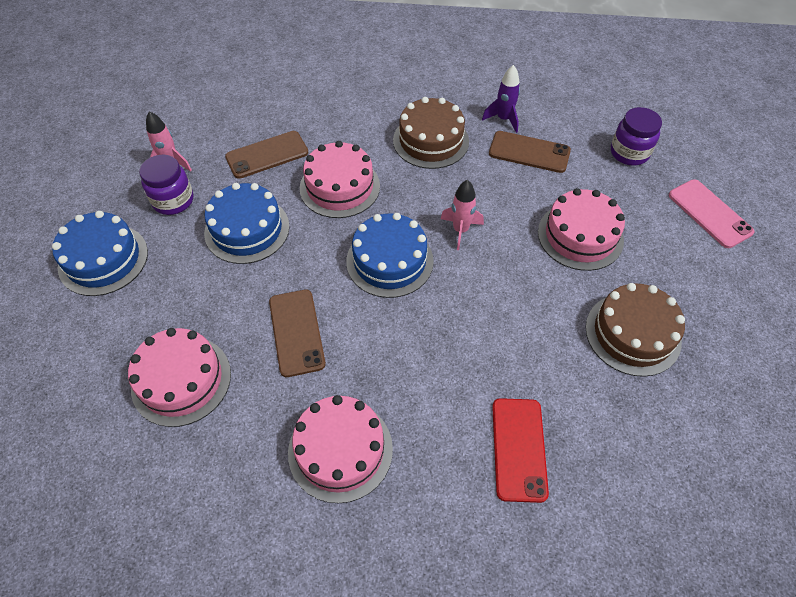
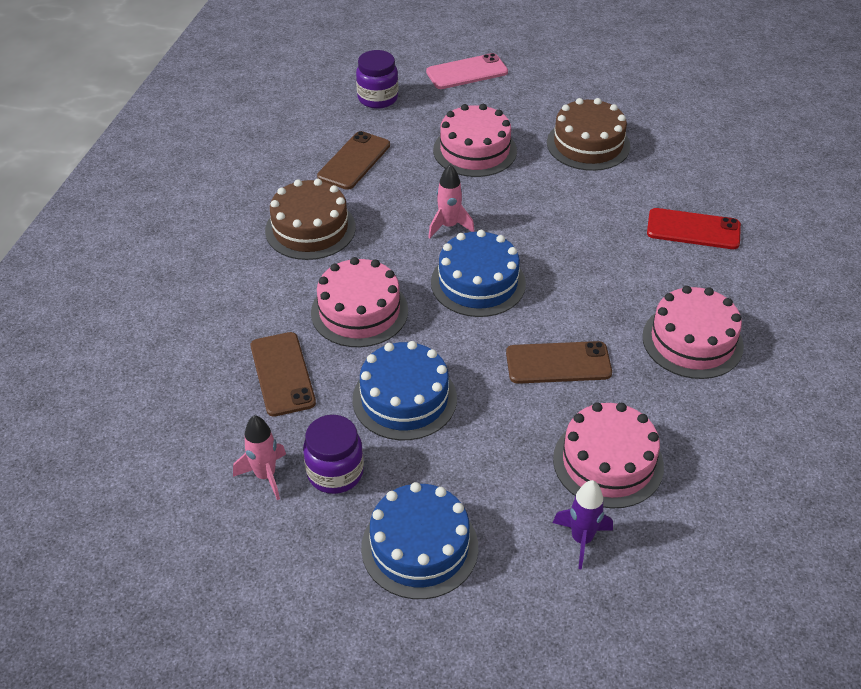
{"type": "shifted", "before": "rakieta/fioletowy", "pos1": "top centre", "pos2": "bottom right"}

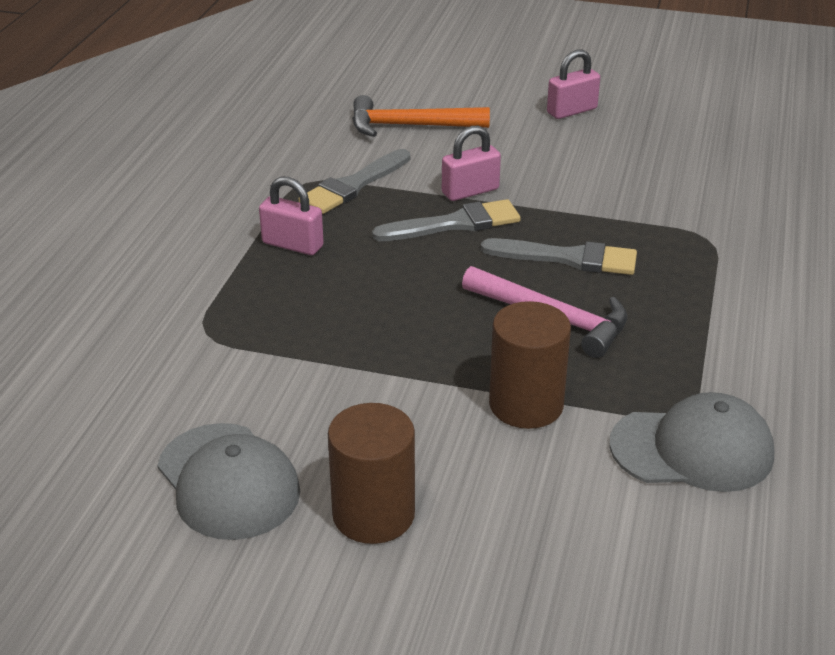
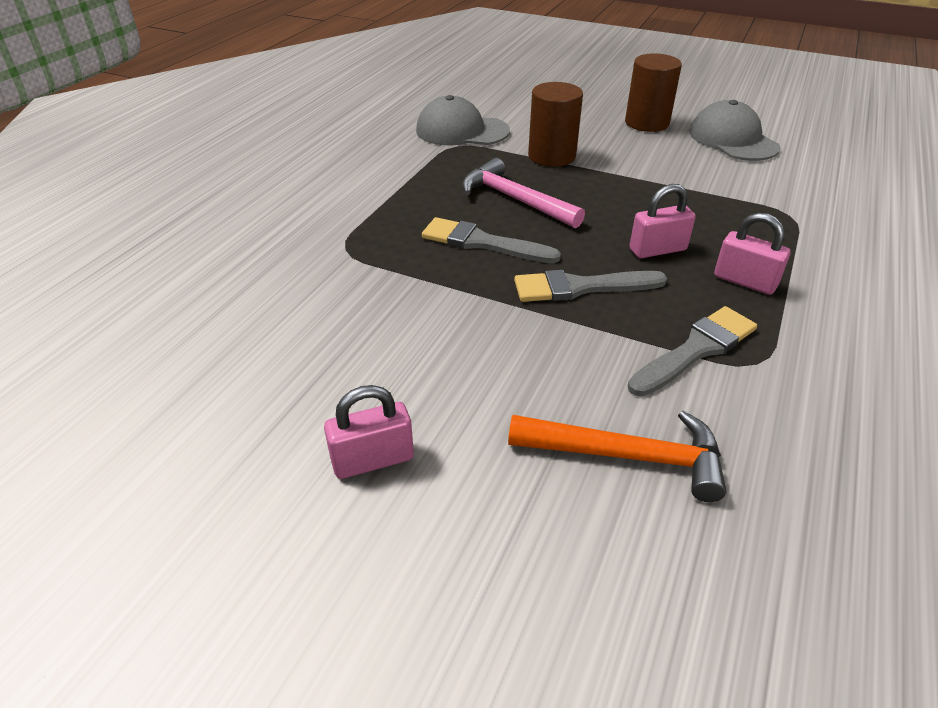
{"type": "shifted", "before": "kłódka/różowy (no. 2 from left)", "pos1": "top centre", "pos2": "top right"}

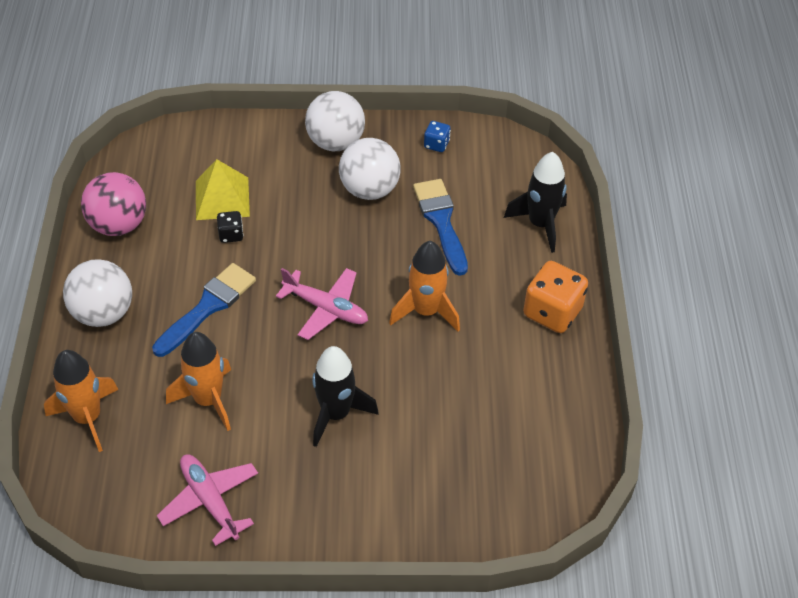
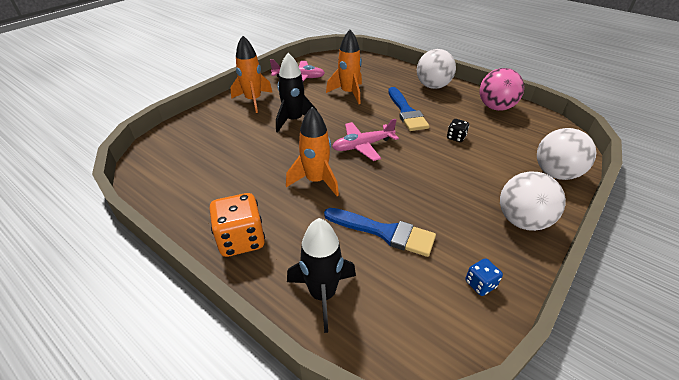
{"type": "shifted", "before": "piłka/biały (no. 3 from left)", "pos1": "top centre", "pos2": "middle right"}
{"type": "gone", "before": "piramida/żółty", "pos1": "top left"}
{"type": "shifted", "before": "rakieta/pomarańczowy (no. 1 from left)", "pos1": "bottom left", "pos2": "top centre"}

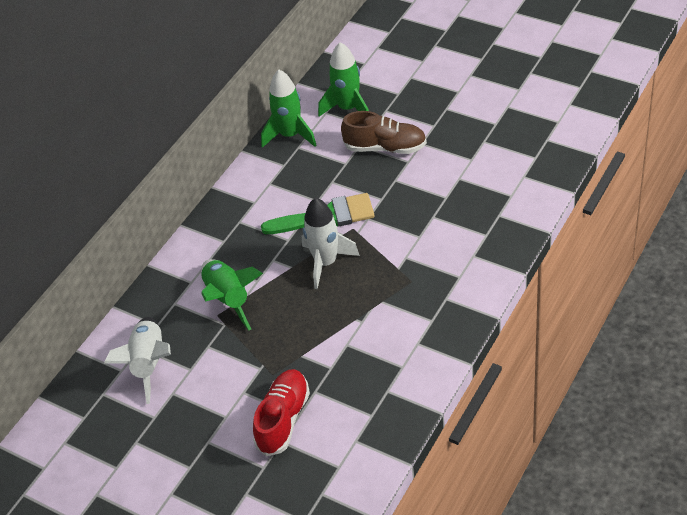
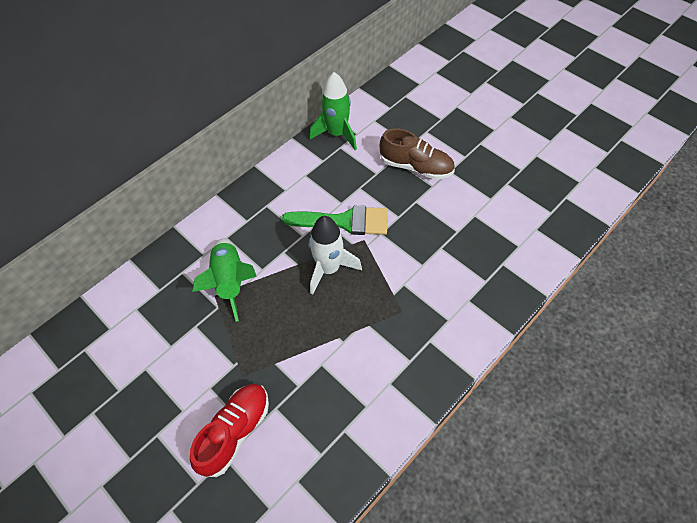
{"type": "gone", "before": "rakieta/zielony (no. 3 from left)", "pos1": "top centre"}
{"type": "gone", "before": "rakieta/biały (no. 1 from left)", "pos1": "bottom left"}

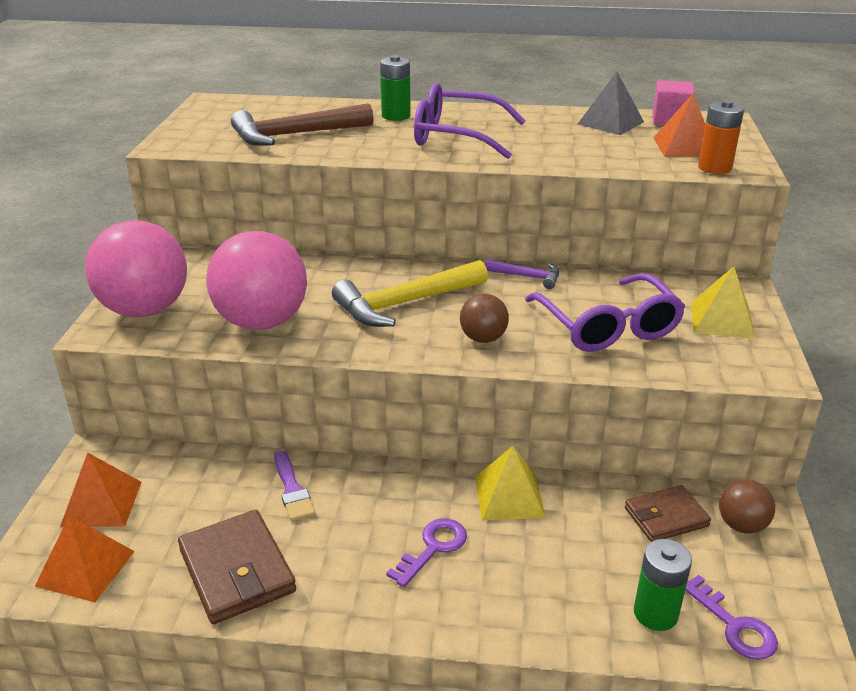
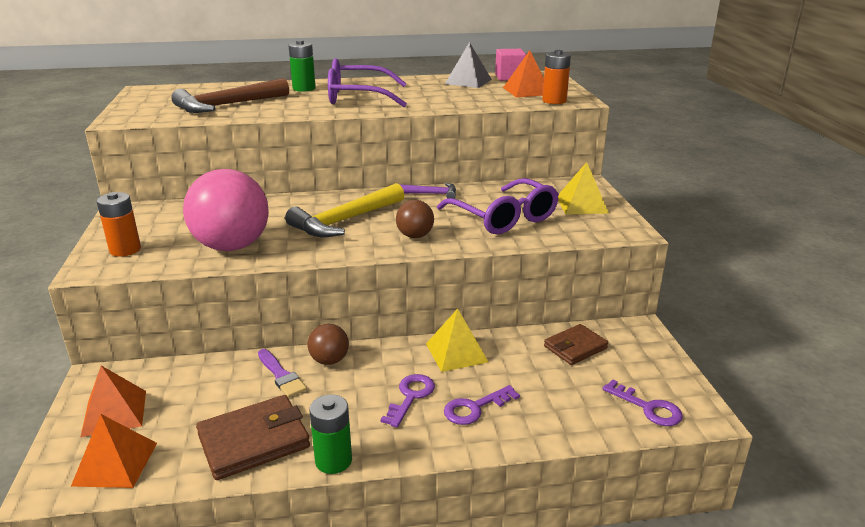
{"type": "swapped", "before": "piłka/różowy (no. 1 from left)", "after": "bateria/pomarańczowy (no. 1 from left)", "pos1": "middle left", "pos2": "middle left"}
{"type": "shifted", "before": "piłka/brązowy (no. 2 from left in the first image)", "after": "piłka/brązowy (no. 1 from left)", "pos1": "bottom right", "pos2": "centre"}
{"type": "rotated", "before": "portfel/brązowy (no. 1 from left)", "pos1": "bottom left", "pos2": "bottom left", "turn": -75}
{"type": "shifted", "before": "bateria/zielony (no. 2 from left)", "pos1": "bottom right", "pos2": "bottom centre"}
{"type": "new", "after": "klucz/fioletowy (no. 2 from left)", "pos2": "bottom centre"}

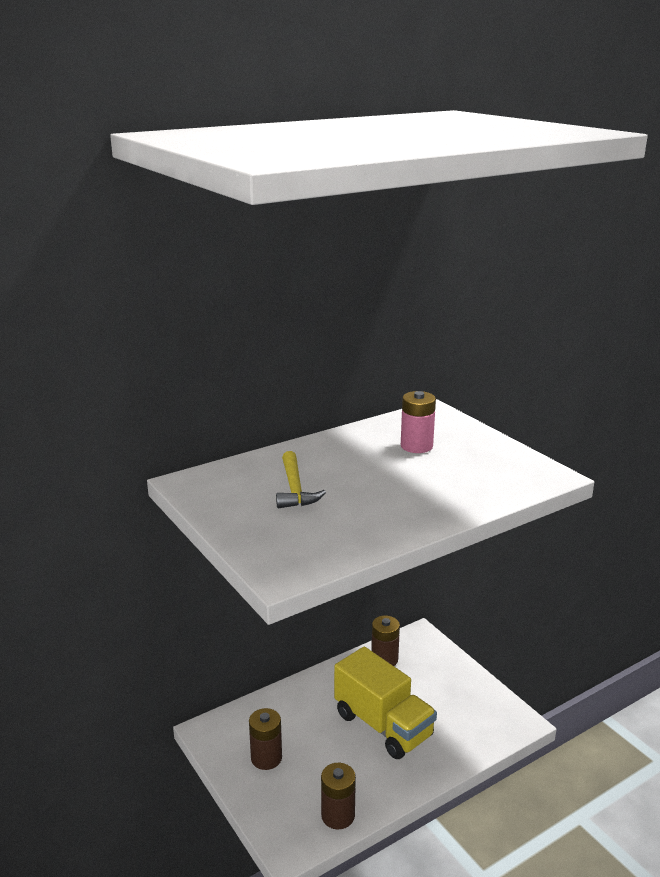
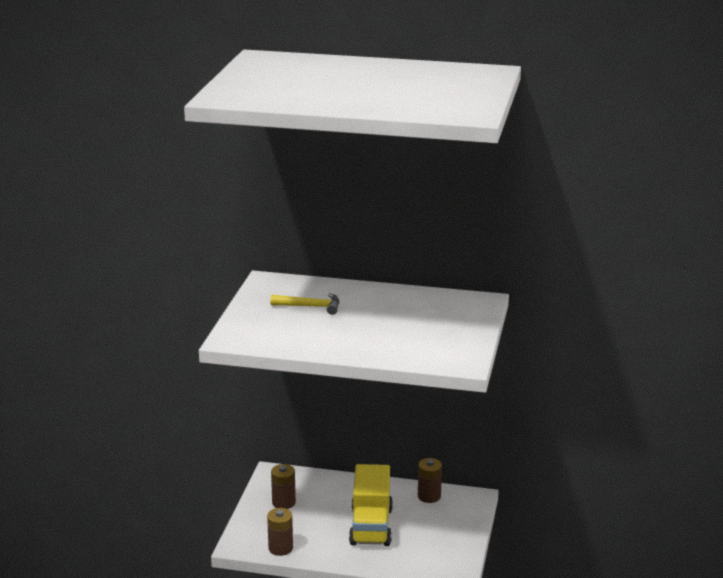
{"type": "gone", "before": "bateria/różowy", "pos1": "centre"}
{"type": "rotated", "before": "młotek/żółty", "pos1": "centre", "pos2": "centre", "turn": -120}

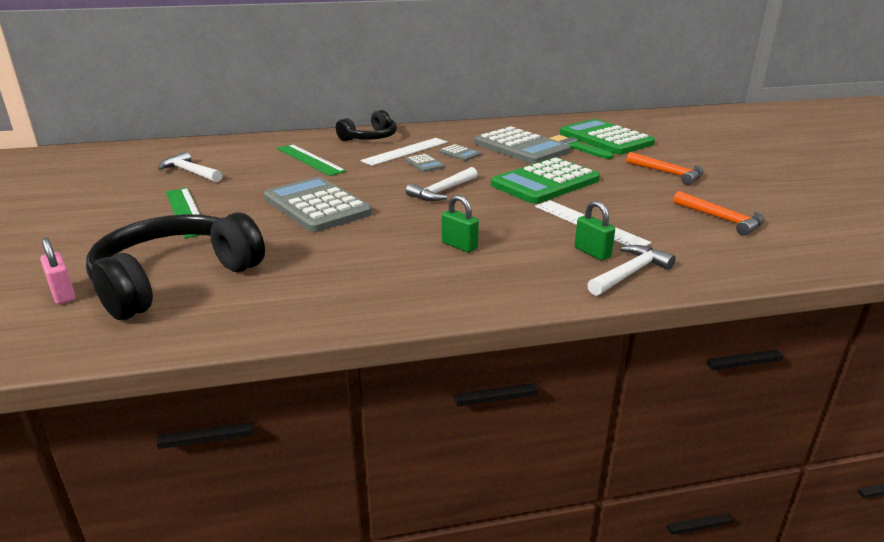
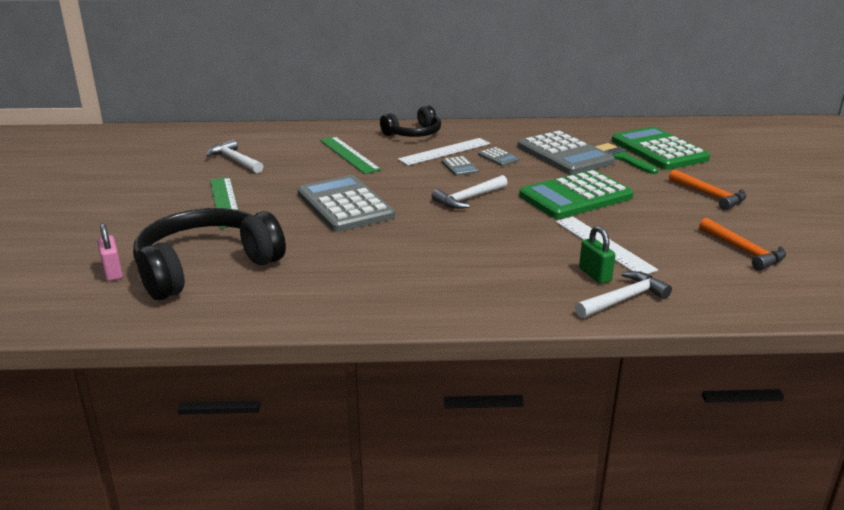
{"type": "gone", "before": "kłódka/zielony (no. 1 from left)", "pos1": "centre"}

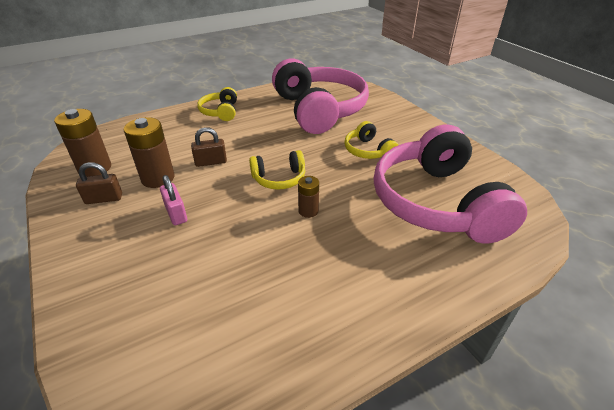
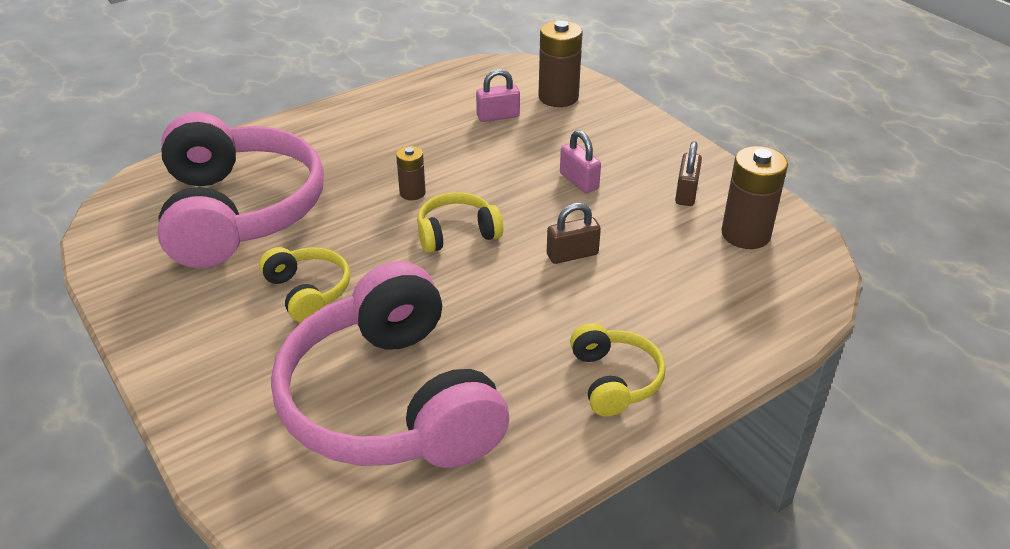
{"type": "shifted", "before": "bateria/brązowy (no. 2 from left)", "pos1": "middle left", "pos2": "top centre"}
{"type": "rotated", "before": "kłódka/brązowy (no. 1 from left in the first image)", "pos1": "middle left", "pos2": "top right", "turn": -60}
{"type": "new", "after": "kłódka/różowy (no. 1 from left)", "pos2": "top centre"}

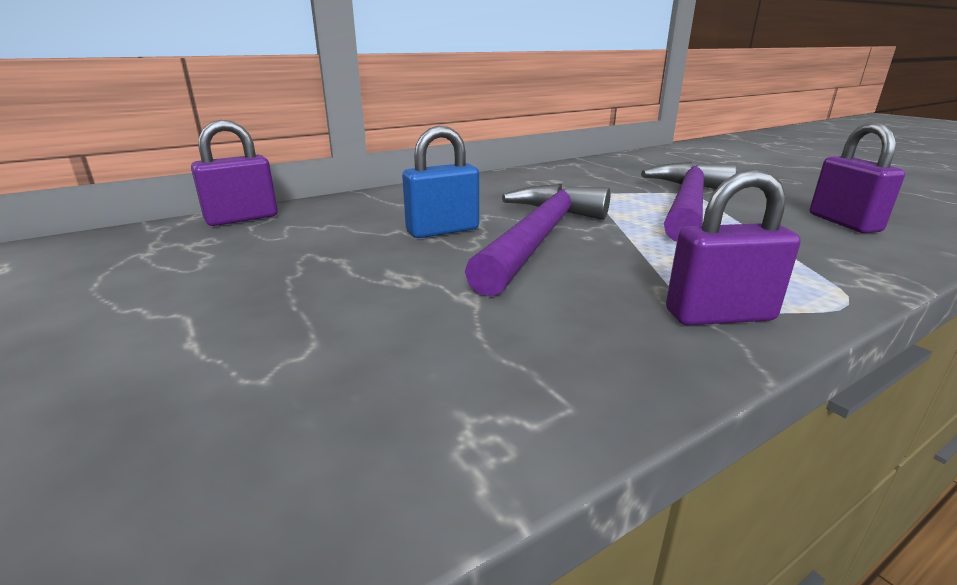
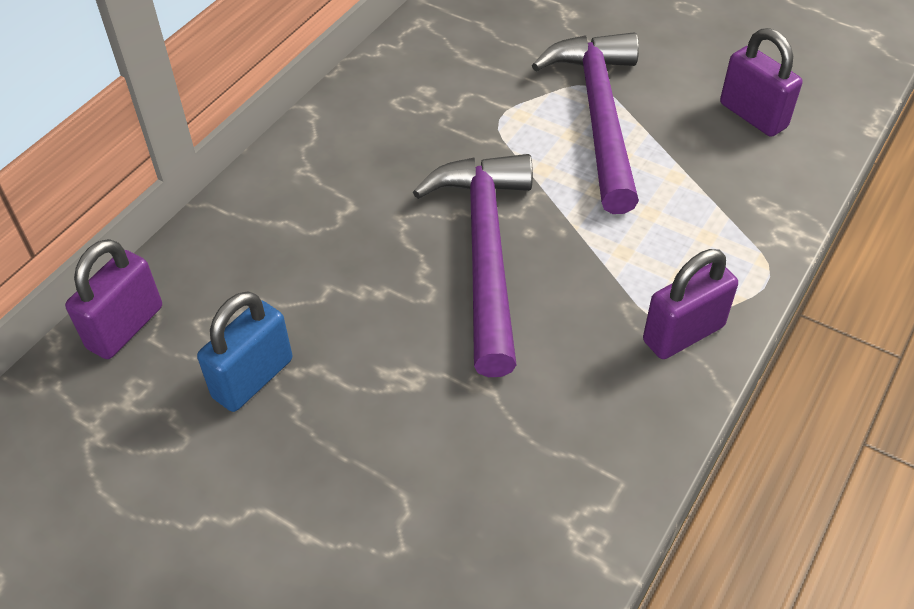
{"type": "shifted", "before": "kłódka/niebieski", "pos1": "top centre", "pos2": "middle left"}

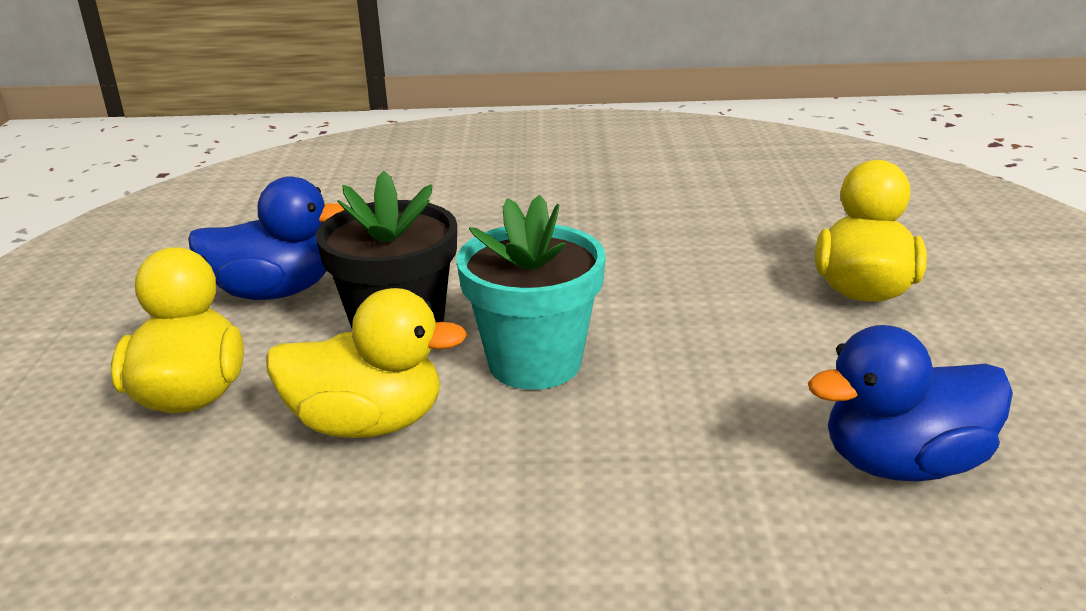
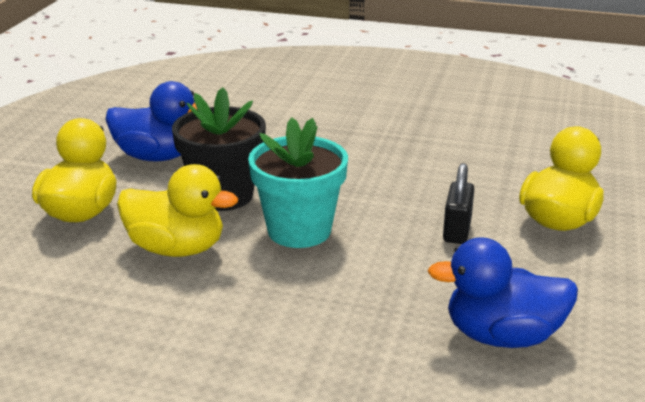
{"type": "new", "after": "kłódka/czarny", "pos2": "middle right"}

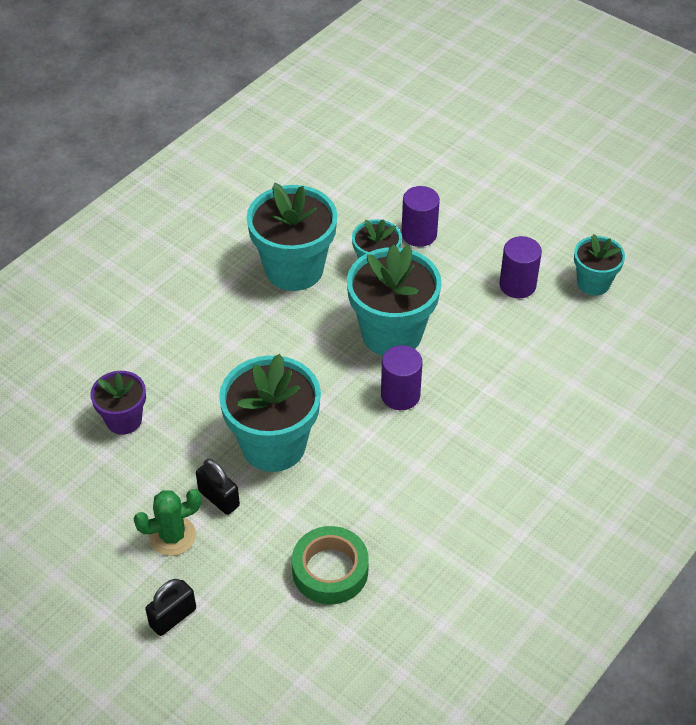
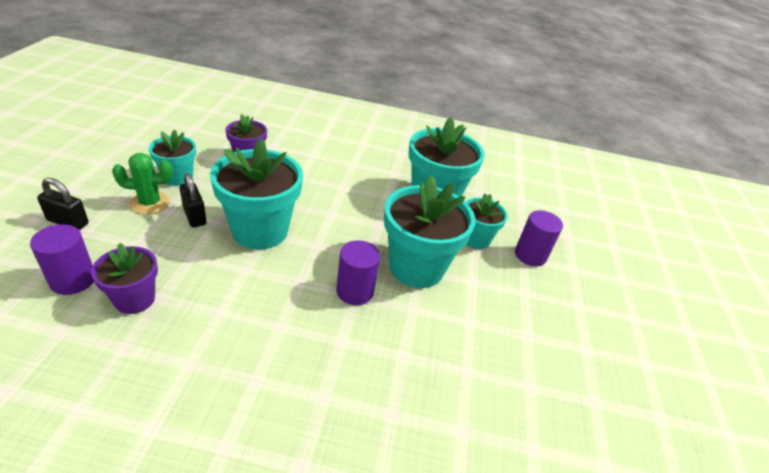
{"type": "shifted", "before": "doniczka/turkusowy (no. 5 from left in the first image)", "after": "doniczka/turkusowy (no. 1 from left)", "pos1": "middle right", "pos2": "middle left"}
{"type": "shifted", "before": "walec/fioletowy (no. 3 from left in the first image)", "after": "walec/fioletowy (no. 1 from left)", "pos1": "middle right", "pos2": "middle left"}
{"type": "rotated", "before": "kłódka/czarny (no. 2 from left)", "pos1": "bottom left", "pos2": "middle left", "turn": -45}
{"type": "rotated", "before": "kaktus/zielony", "pos1": "bottom left", "pos2": "middle left", "turn": -45}
{"type": "swapped", "before": "taśma klejąca/zielony", "after": "doniczka/fioletowy (no. 1 from left)", "pos1": "bottom centre", "pos2": "middle left"}

